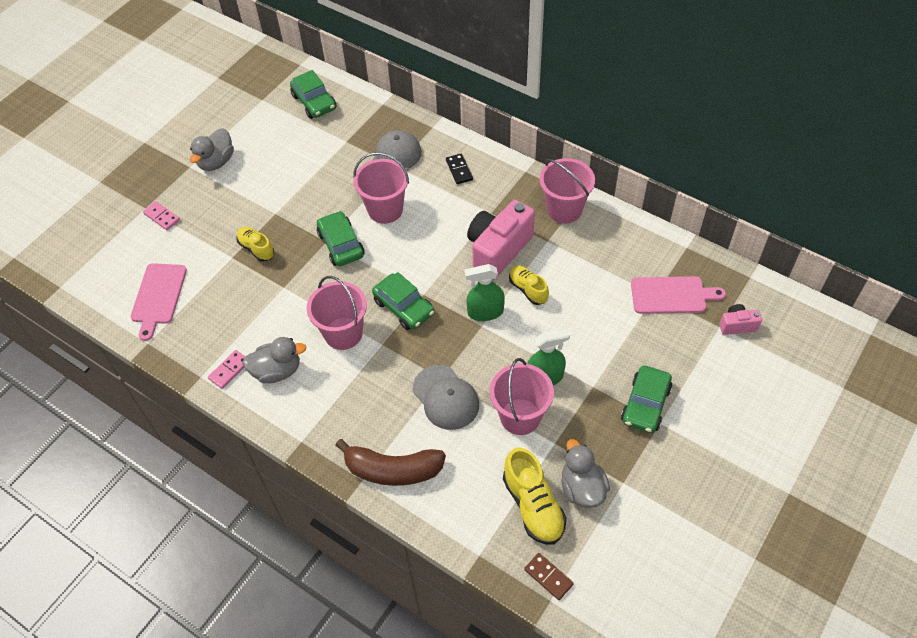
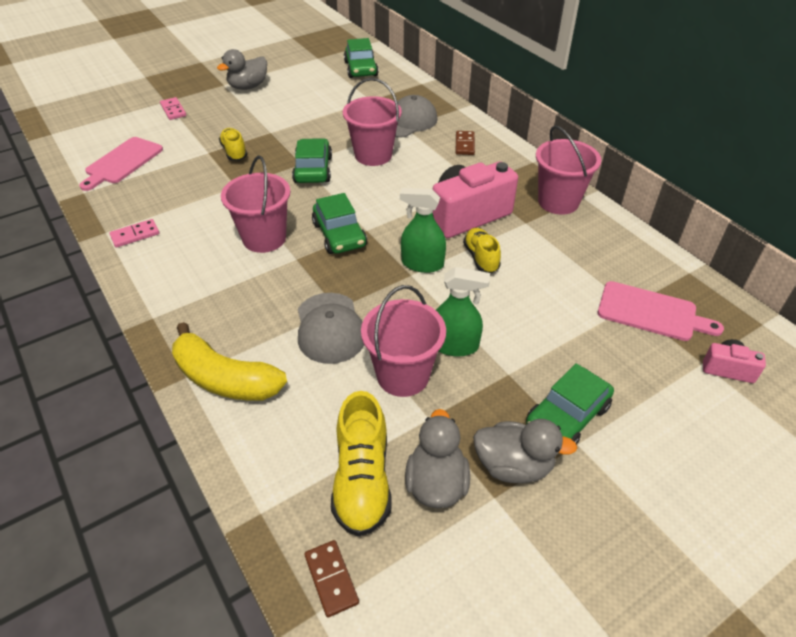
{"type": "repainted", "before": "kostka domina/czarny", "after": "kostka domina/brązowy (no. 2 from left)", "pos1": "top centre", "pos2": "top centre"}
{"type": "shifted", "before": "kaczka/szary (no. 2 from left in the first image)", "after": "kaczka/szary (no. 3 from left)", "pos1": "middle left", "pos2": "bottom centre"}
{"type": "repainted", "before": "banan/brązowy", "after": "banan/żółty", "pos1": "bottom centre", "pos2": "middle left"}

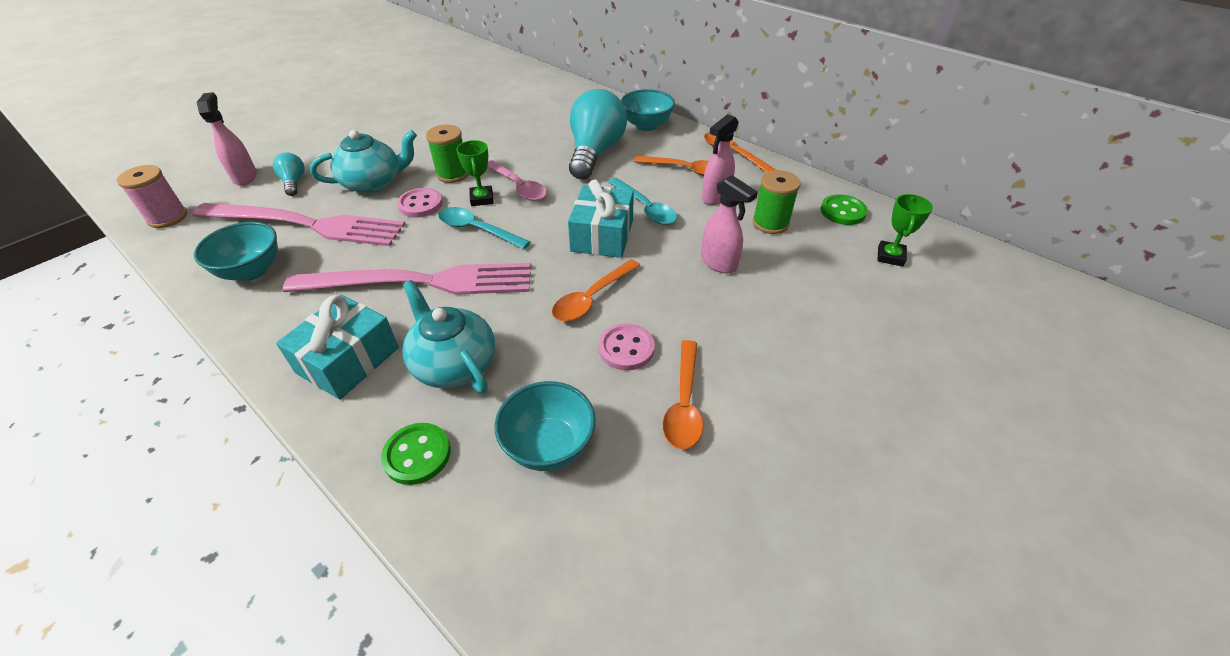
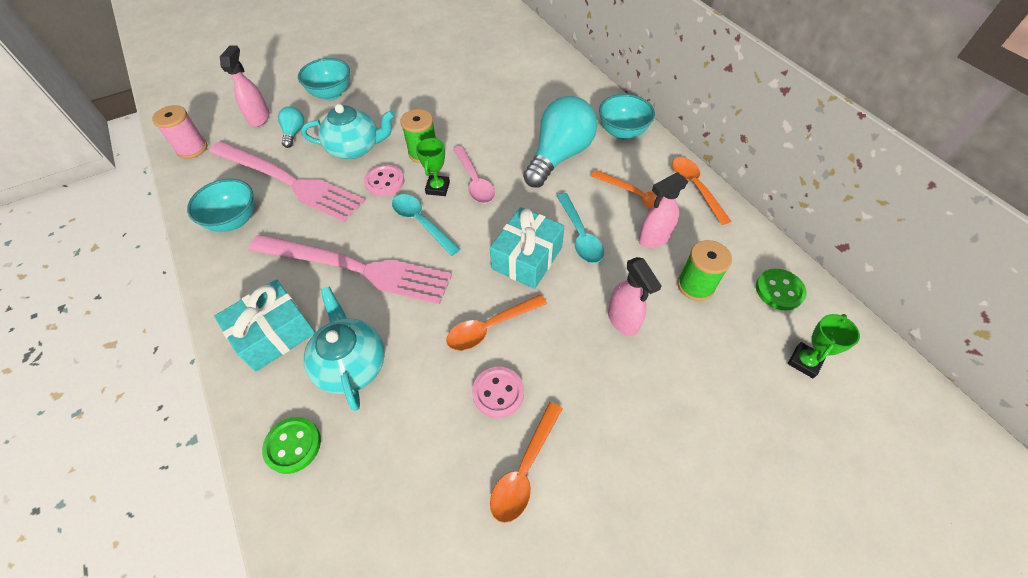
{"type": "shifted", "before": "miska/turkusowy (no. 2 from left)", "pos1": "centre", "pos2": "top left"}

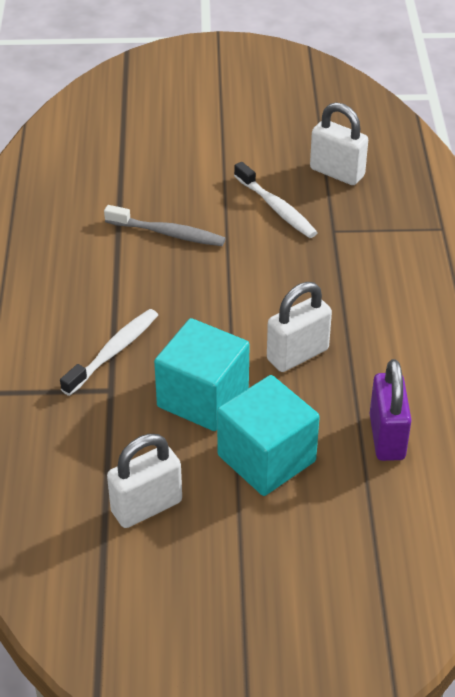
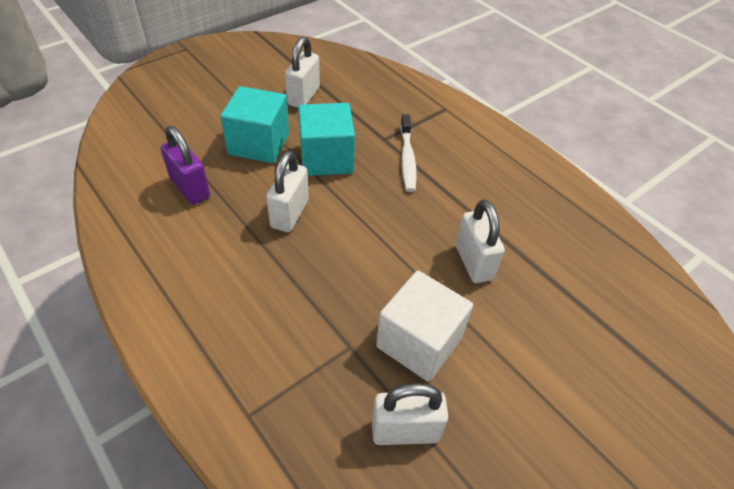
{"type": "swapped", "before": "szczoteczka do zębów/biały (no. 2 from left)", "after": "sześcian/biały", "pos1": "top centre", "pos2": "bottom centre"}
{"type": "swapped", "before": "szczoteczka do zębów/szary", "after": "kłódka/biały (no. 4 from left)", "pos1": "top centre", "pos2": "centre"}

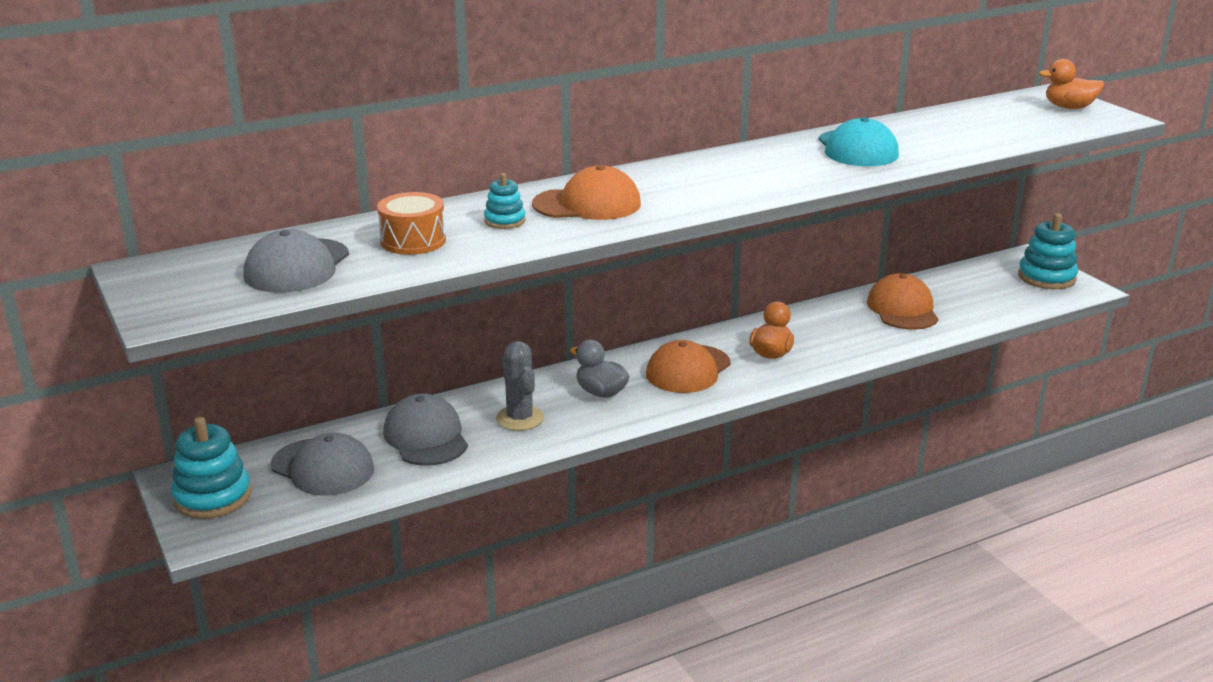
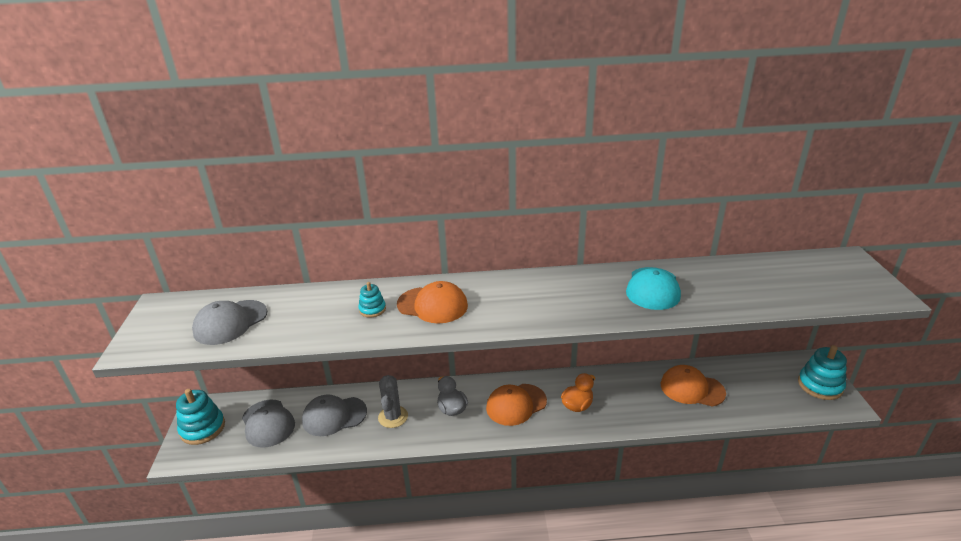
{"type": "gone", "before": "kaczka/pomarańczowy (no. 2 from left)", "pos1": "top right"}
{"type": "gone", "before": "bęben/pomarańczowy", "pos1": "top centre"}
{"type": "rotated", "before": "czapka/pomarańczowy (no. 3 from left)", "pos1": "middle right", "pos2": "bottom right", "turn": -90}
{"type": "rotated", "before": "czapka/szary (no. 3 from left)", "pos1": "centre", "pos2": "bottom centre", "turn": -105}

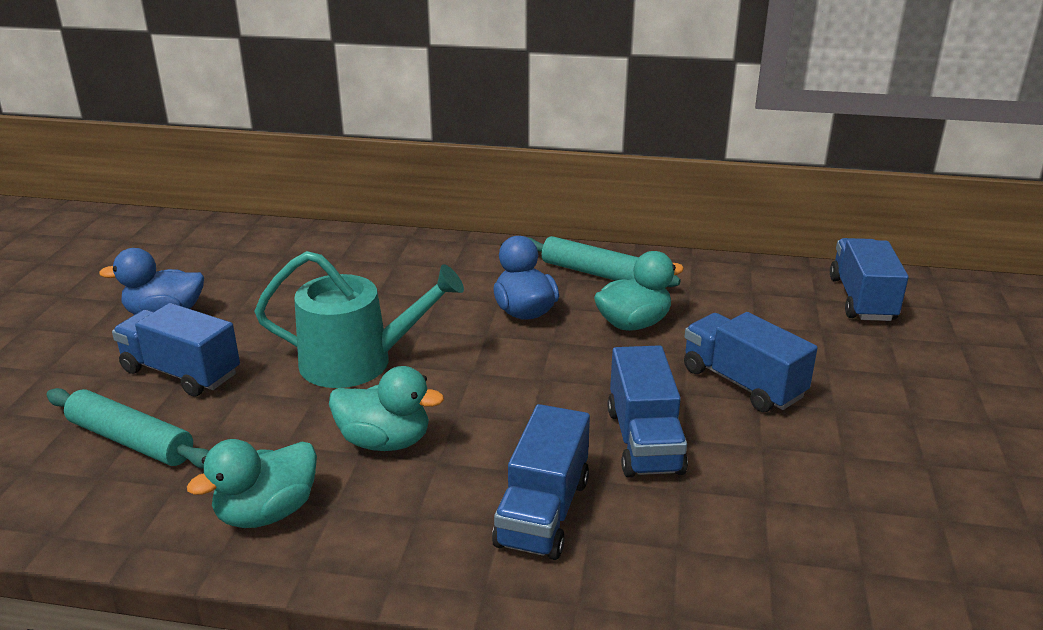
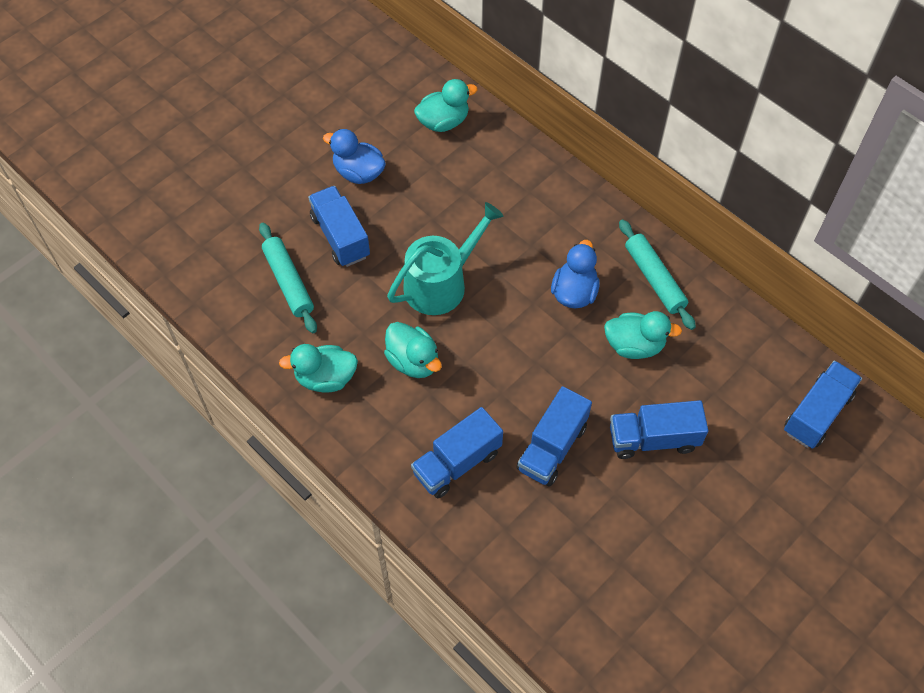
{"type": "rotated", "before": "konewka/turkusowy", "pos1": "centre", "pos2": "centre", "turn": -75}
{"type": "rotated", "before": "ciężarówka/niebieski (no. 4 from left)", "pos1": "middle right", "pos2": "middle right", "turn": -90}
{"type": "new", "after": "kaczka/turkusowy (no. 3 from left)", "pos2": "top centre"}

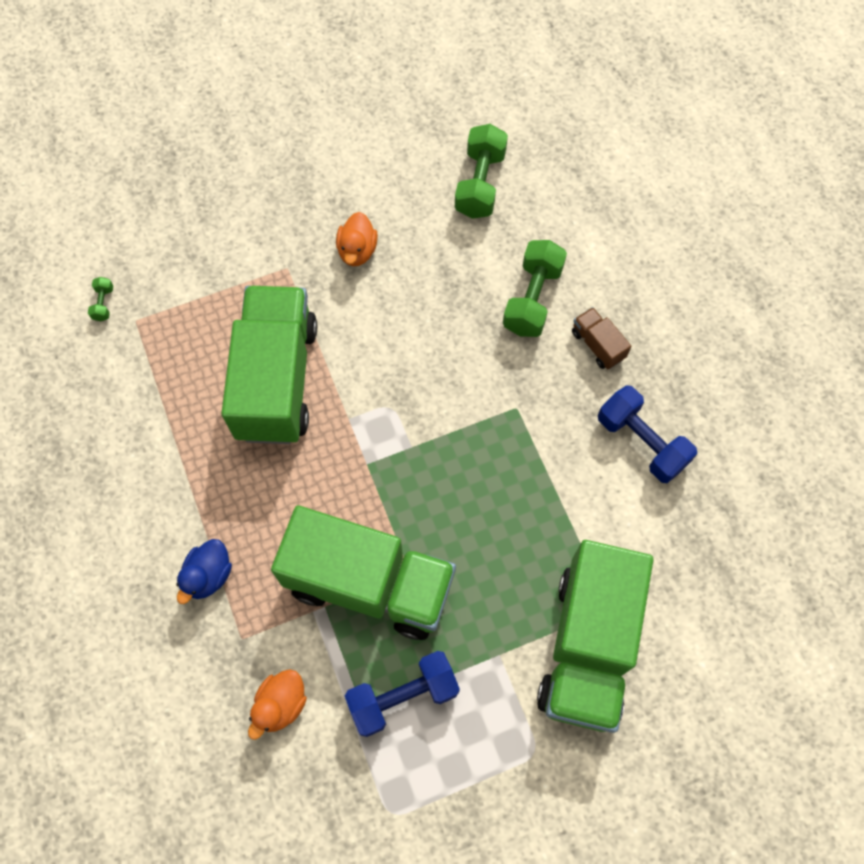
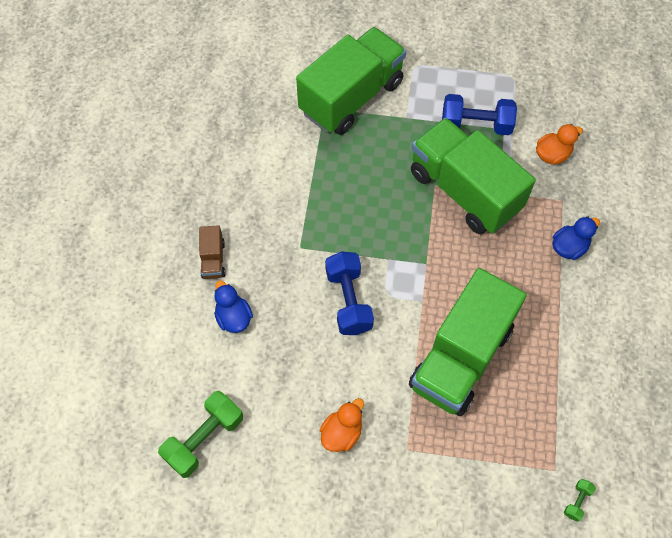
{"type": "swapped", "before": "hantel/zielony (no. 3 from left)", "after": "kaczka/niebieski (no. 1 from left)", "pos1": "centre", "pos2": "centre"}
{"type": "shifted", "before": "hantel/niebieski (no. 2 from left in the first image)", "after": "hantel/niebieski (no. 1 from left)", "pos1": "middle right", "pos2": "centre"}

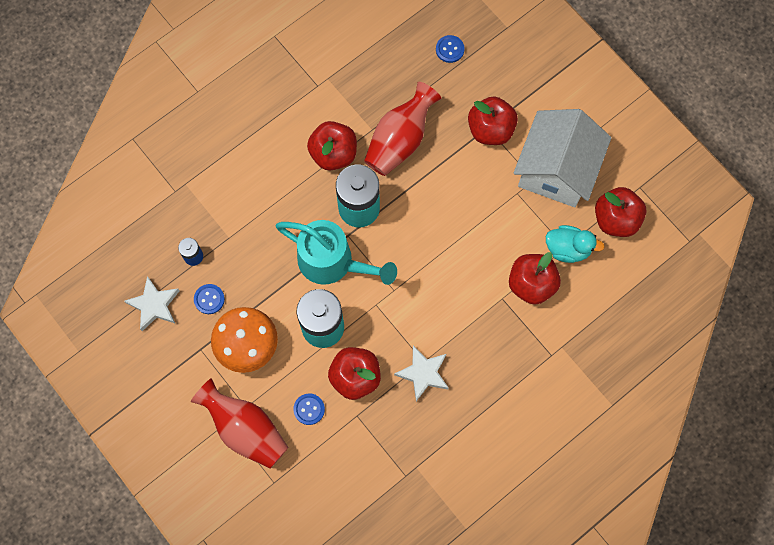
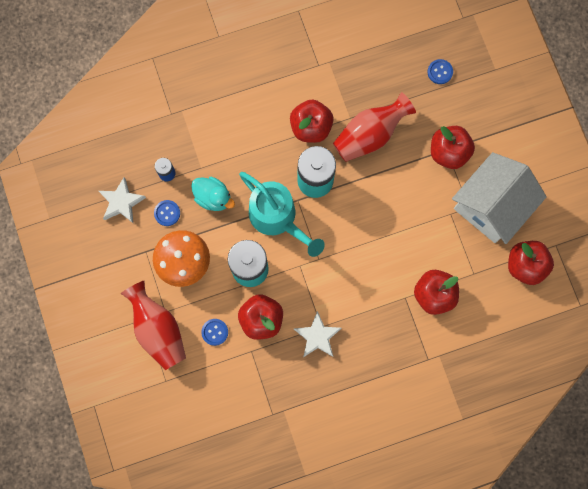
{"type": "shifted", "before": "kaczka/turkusowy", "pos1": "middle right", "pos2": "centre"}

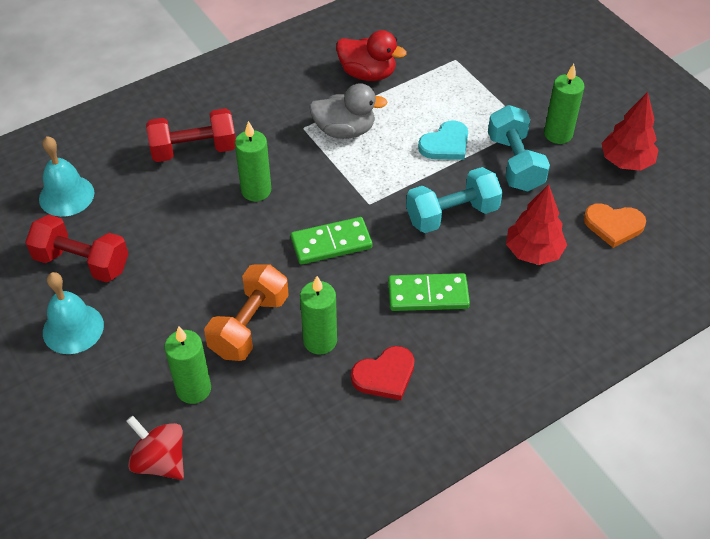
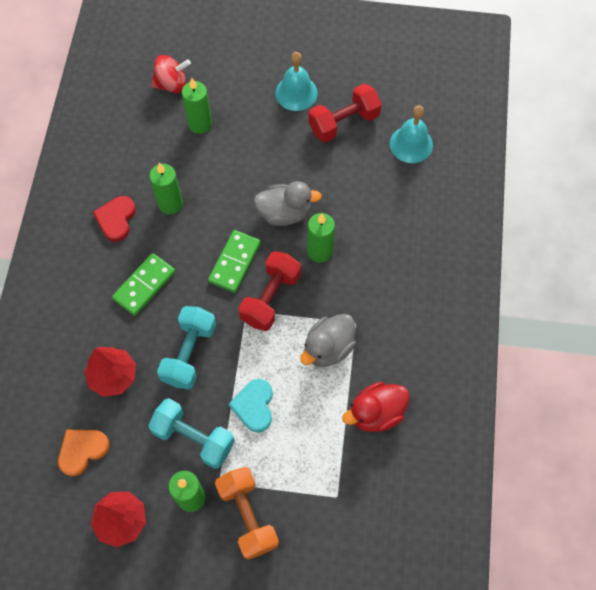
{"type": "shifted", "before": "hantel/czerwony (no. 2 from left in the first image)", "after": "hantel/czerwony (no. 1 from left)", "pos1": "top left", "pos2": "centre"}
{"type": "shifted", "before": "hantel/pomarańczowy", "pos1": "centre", "pos2": "bottom centre"}
{"type": "new", "after": "kaczka/szary (no. 1 from left)", "pos2": "centre"}

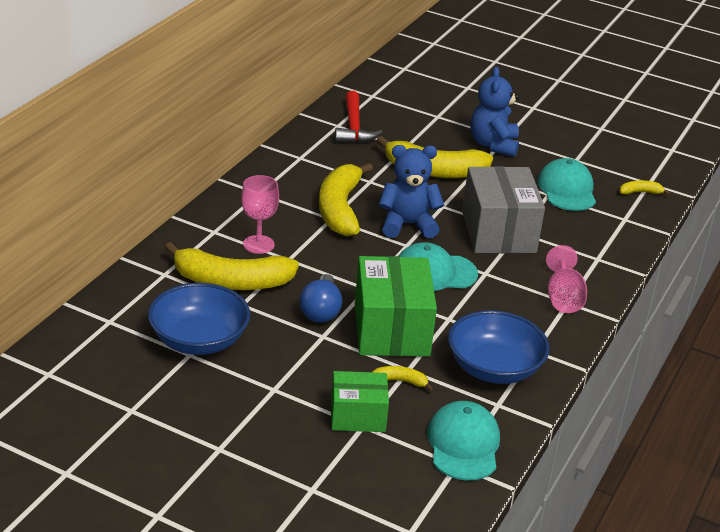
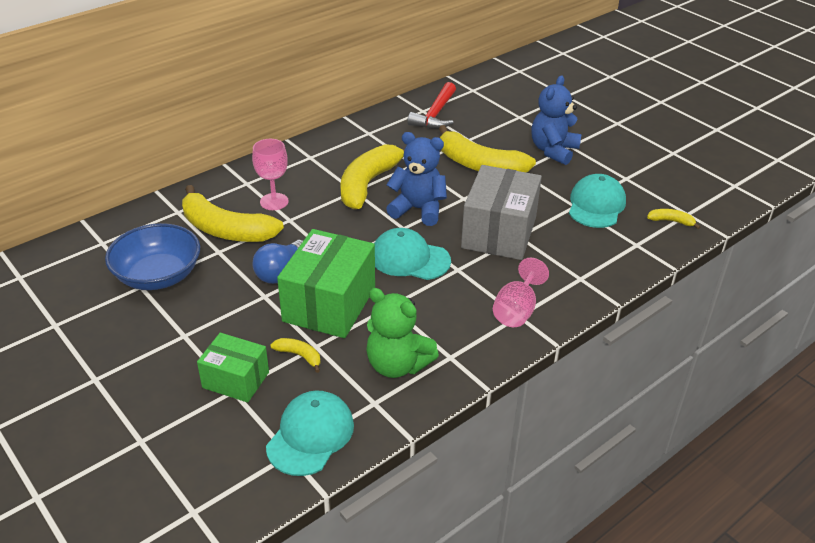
{"type": "swapped", "before": "miska/niebieski (no. 2 from left)", "after": "miś/zielony", "pos1": "middle right", "pos2": "centre"}

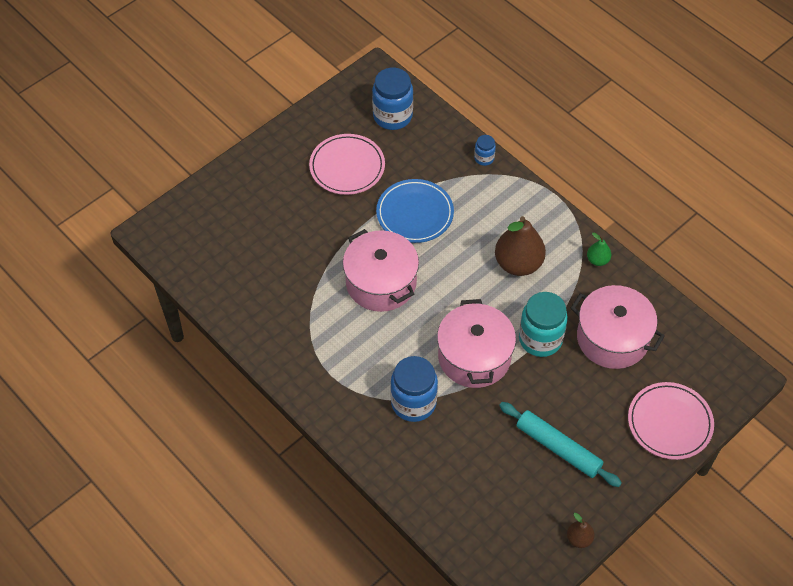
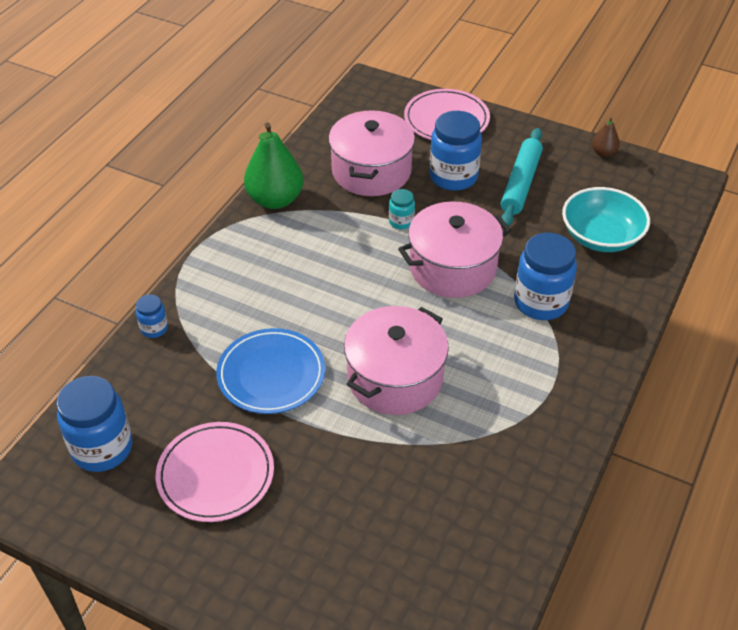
{"type": "gone", "before": "gruszka/brązowy (no. 1 from left)", "pos1": "centre"}
{"type": "scaled", "before": "gruszka/zielony", "pos1": "middle right", "pos2": "top centre", "scale": 2.07}
{"type": "scaled", "before": "słoik/turkusowy", "pos1": "middle right", "pos2": "top centre", "scale": 0.5}
{"type": "new", "after": "słoik/niebieski (no. 3 from left)", "pos2": "top centre"}
{"type": "new", "after": "miska/turkusowy", "pos2": "middle right"}

